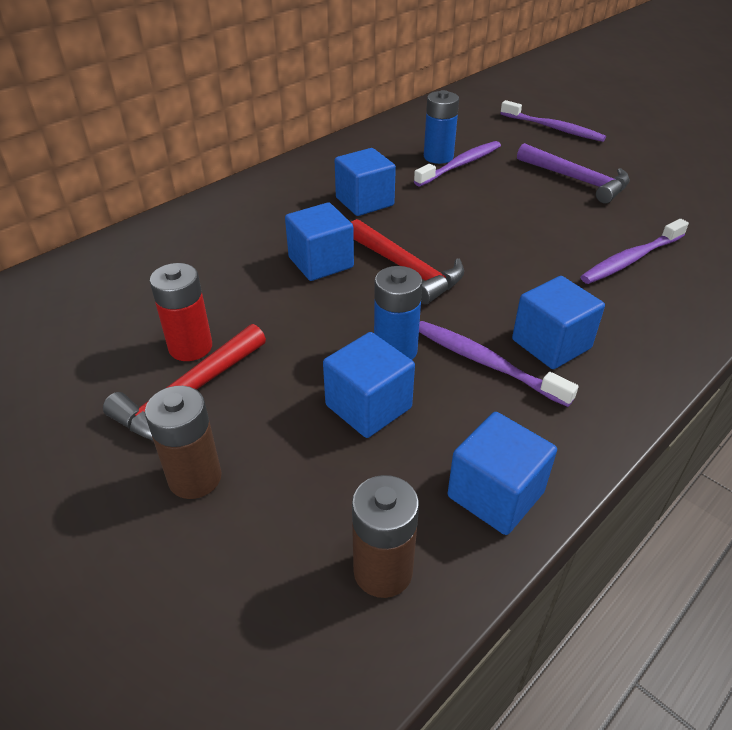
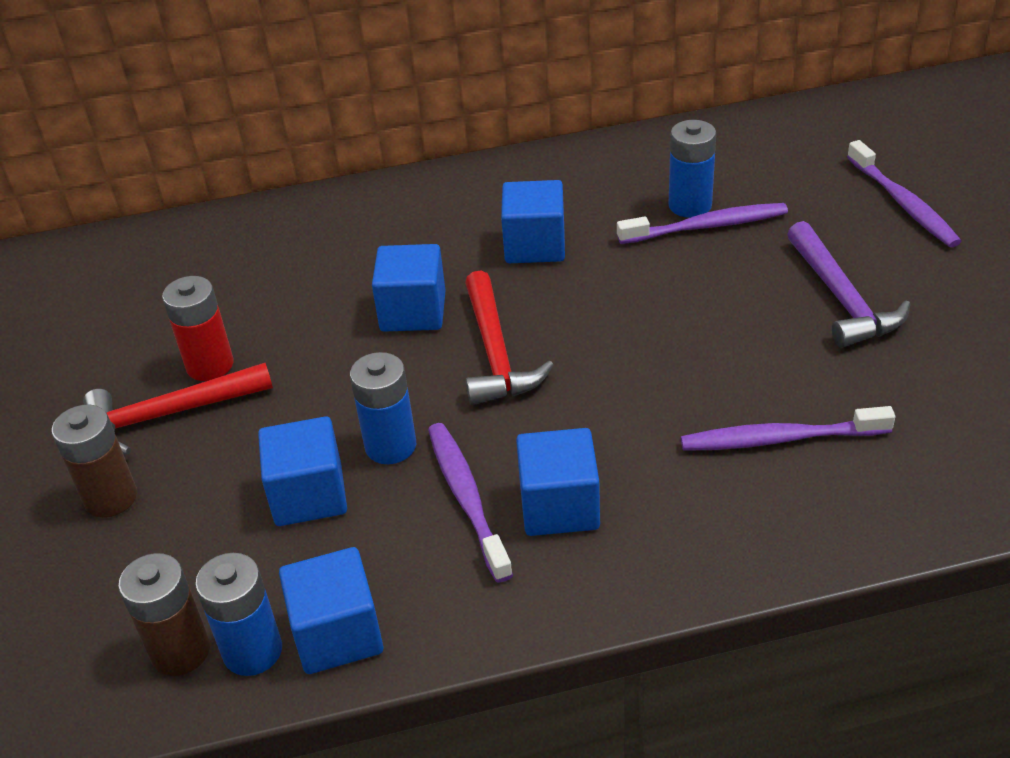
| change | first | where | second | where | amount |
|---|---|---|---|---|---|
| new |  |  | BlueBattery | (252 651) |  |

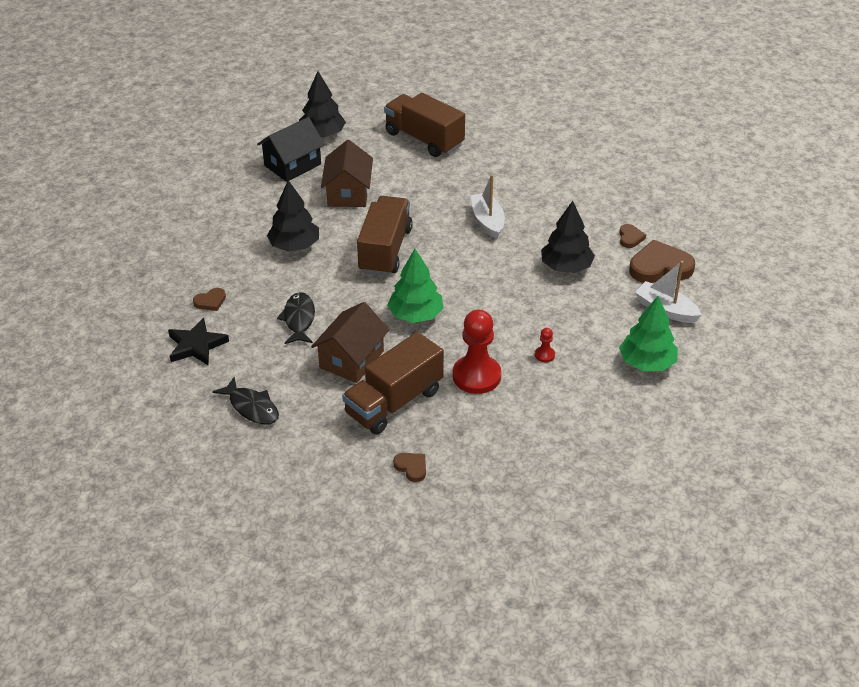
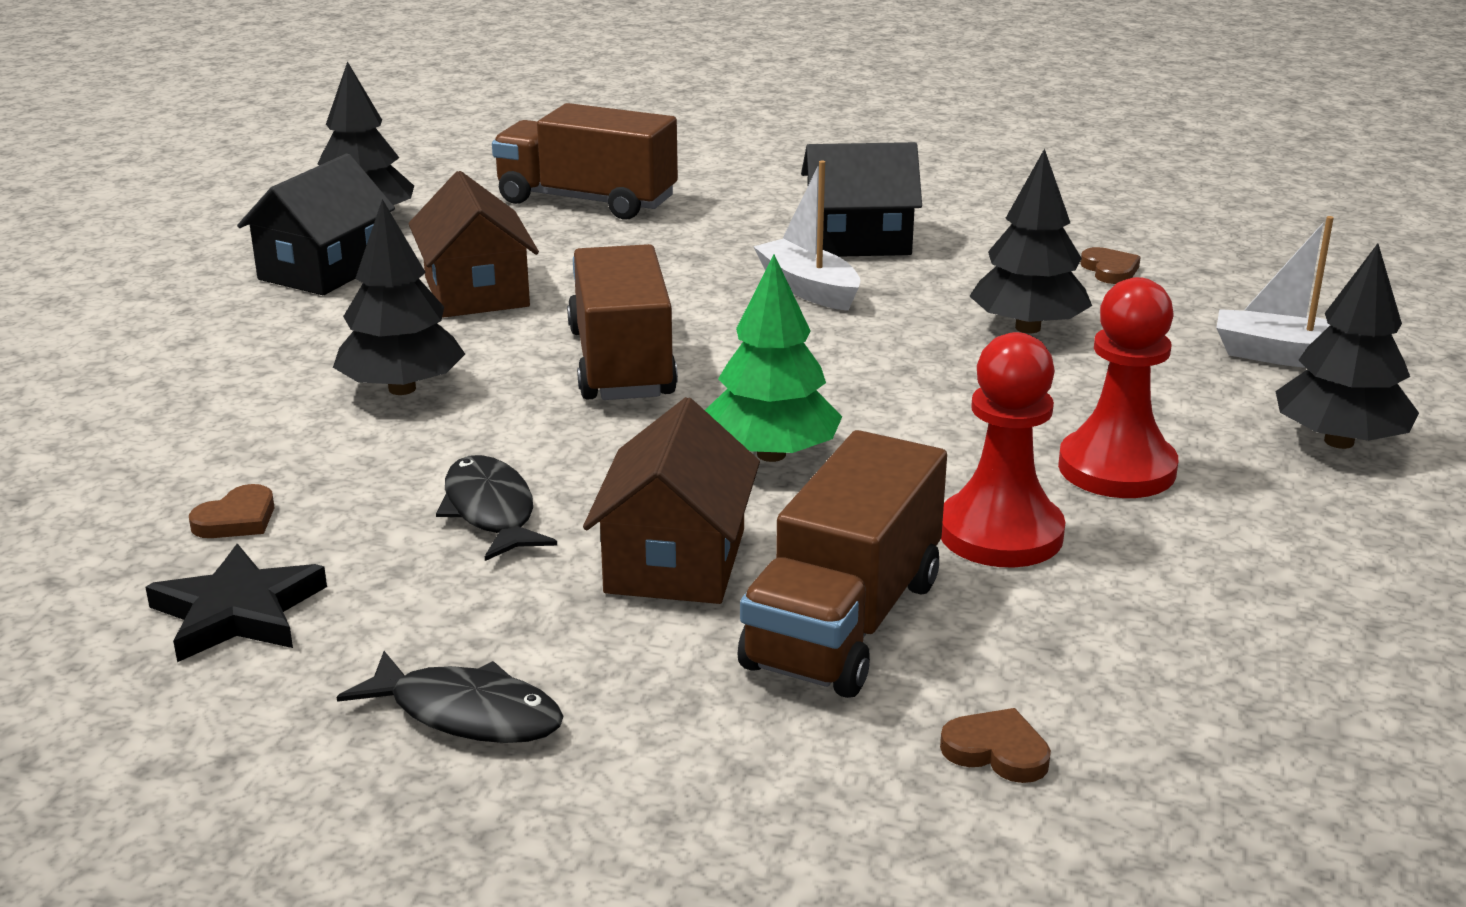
| change | first | where | second | where | amount |
|---|---|---|---|---|---|
| gone | BrownHeart | (660 267) |  |  |  |
| new |  |  | BlackHouse | (858 241) |  |
| repainted | GreenTree | (647 363) | BlackTree | (1339 441) |  |
| scaled | RedPawn | (544 355) |  | (1116 469) | x2.35 |

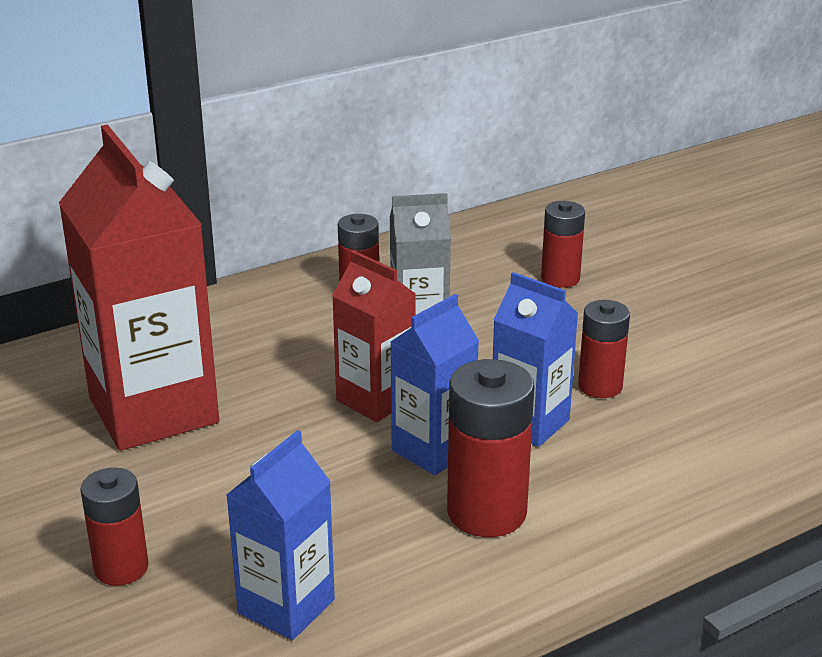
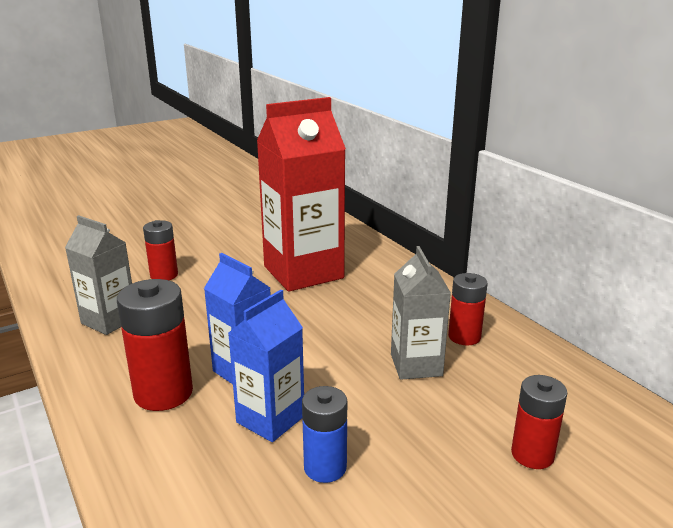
| change | first | where | second | where | amount |
|---|---|---|---|---|---|
| gone | RedCarton | (375 399) |  |  |  |
| repainted | BlueCarton | (286 606) | GreyCarton | (109 321) |  |
| repainted | RedBattery | (600 386) | BlueBattery | (325 467) |  |

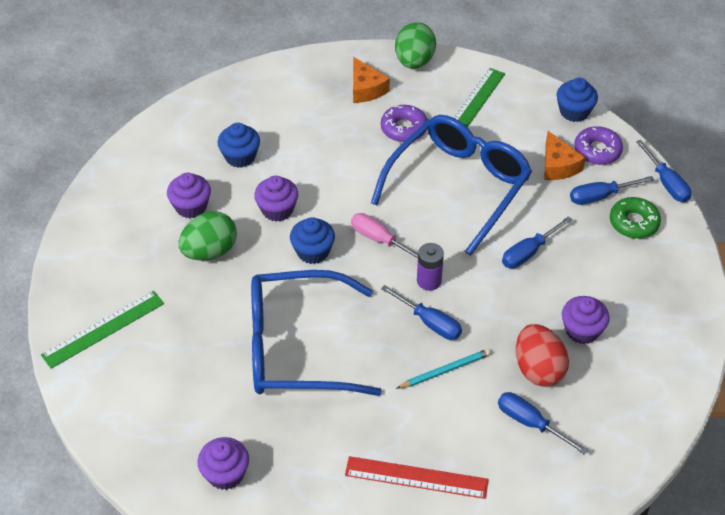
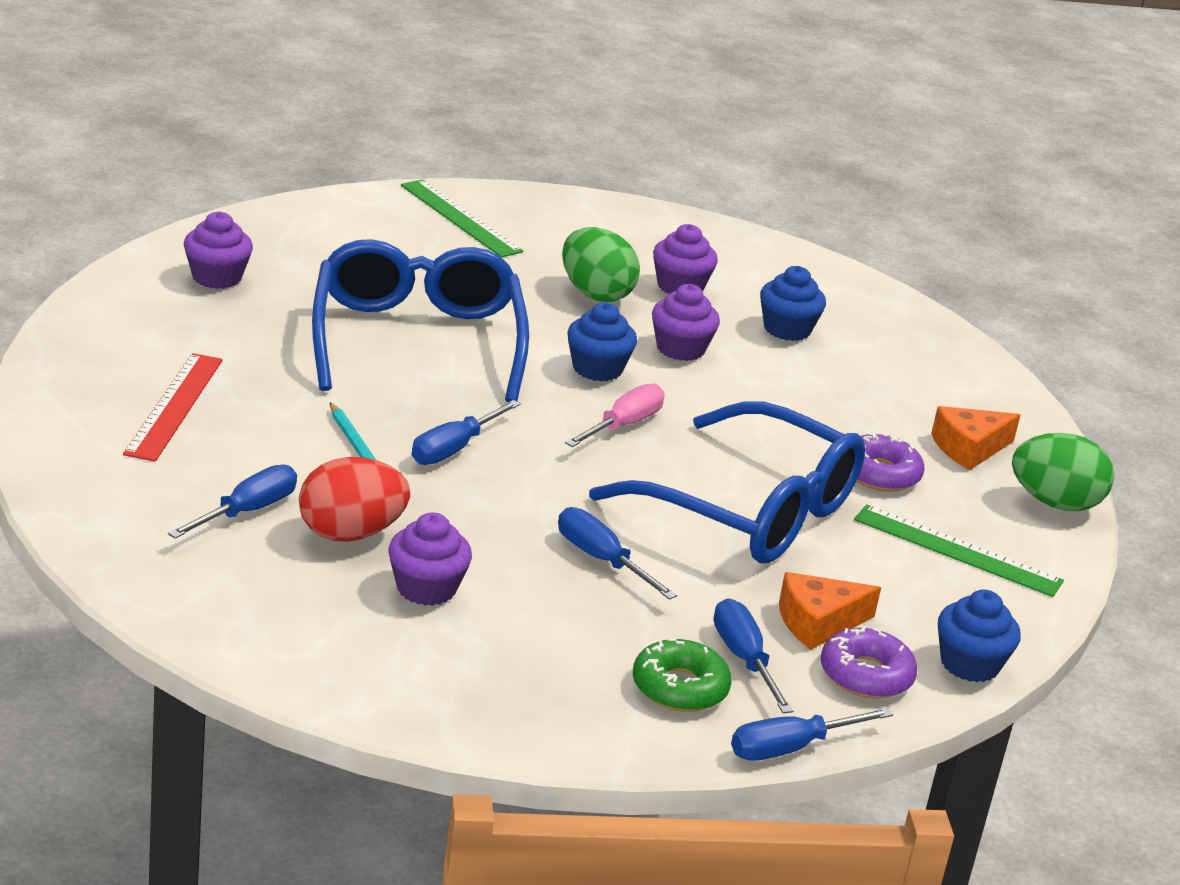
| change | first | where | second | where | amount |
|---|---|---|---|---|---|
| gone | PurpleBattery | (429 281) |  |  |  |

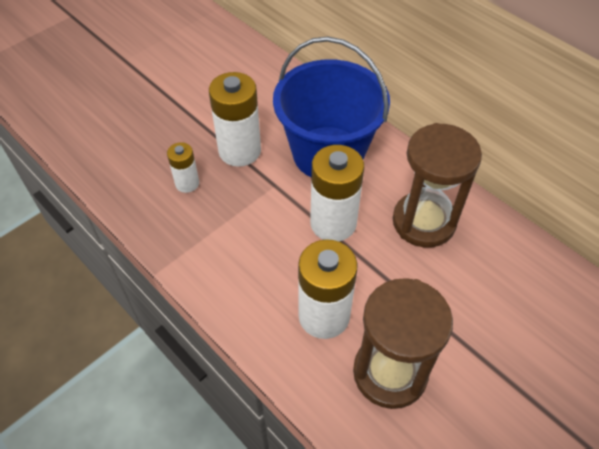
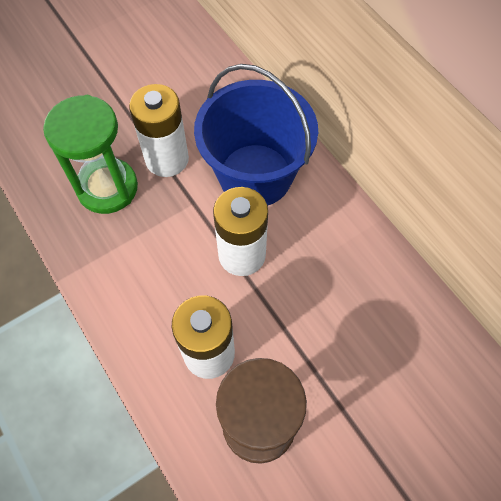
| change | first | where | second | where | amount |
|---|---|---|---|---|---|
| gone | BrownHourglass | (423 222) |  |  |  |
| swapped | WhiteBattery | (187 183) | GreenHourglass | (107 188) |  |

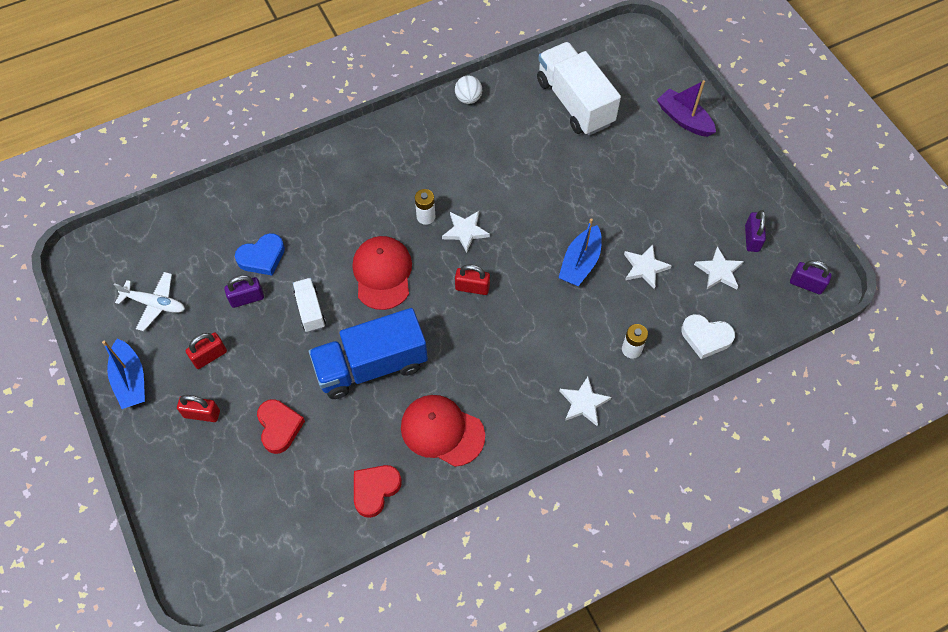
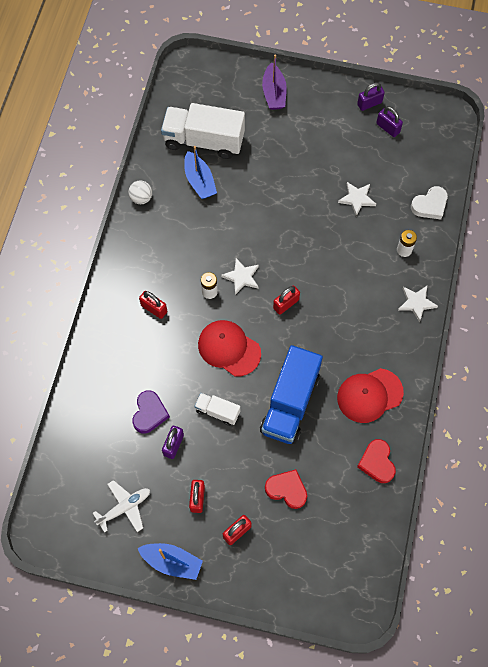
| change | first | where | second | where | amount |
|---|---|---|---|---|---|
| gone | WhiteStar | (719 271) |  |  |  |
| new |  |  | RedPadlock | (154 308) |  |
| shifted | BlueBoat | (580 263) |  | (199 181) |  |
| shifted | PurplePadlock | (806 284) |  | (369 103) |  |
| repainted | BlueHeart | (262 257) | PurpleHeart | (149 413) |  |
| rotated | PurpleBoat | (684 119) |  | (274 93) | 90 degrees counterclockwise |

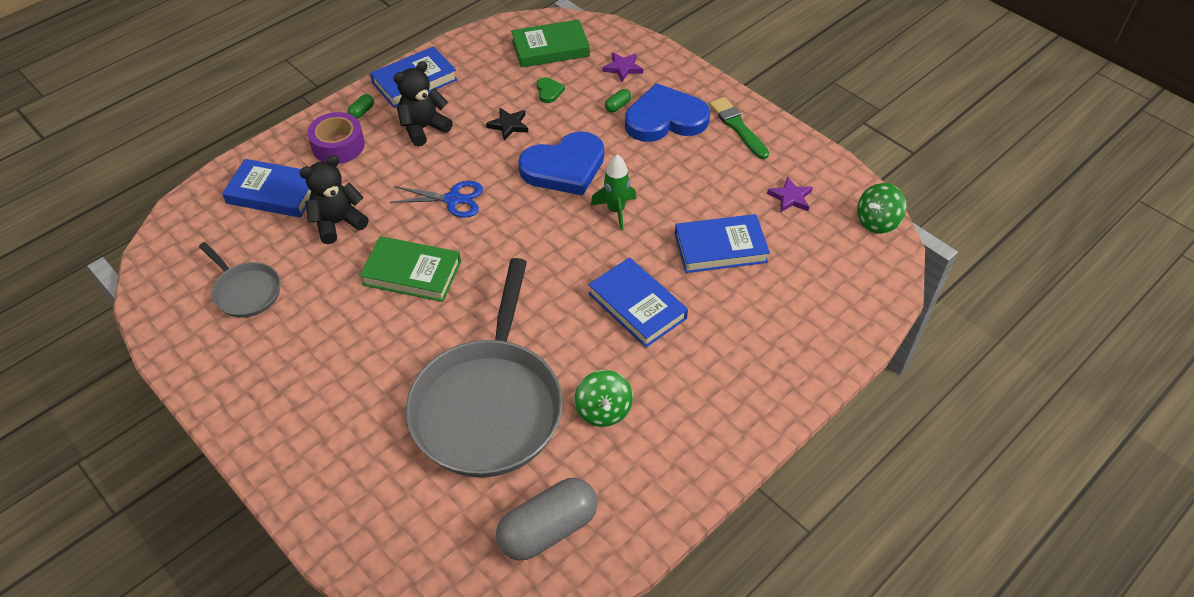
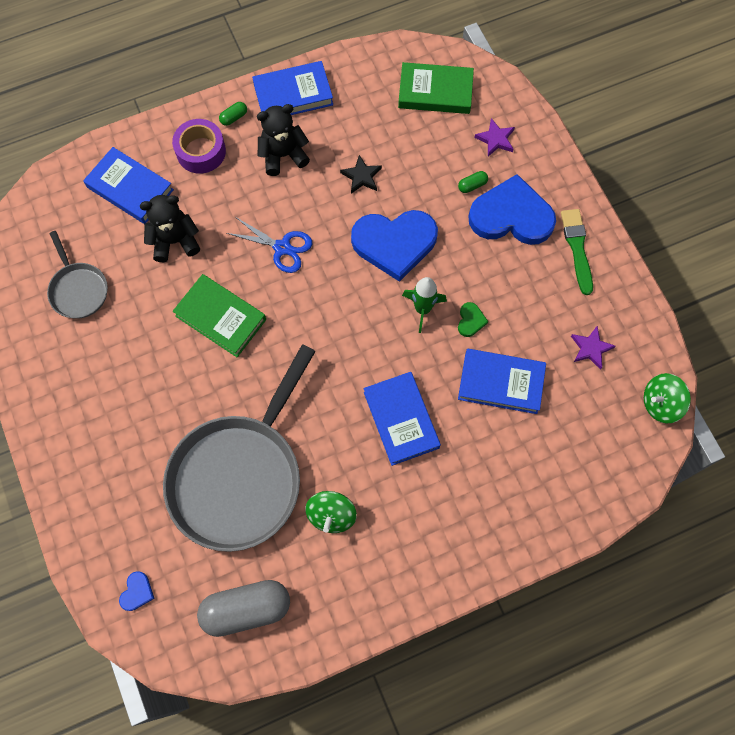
| change | first | where | second | where | amount |
|---|---|---|---|---|---|
| new |  |  | BlueHeart | (137 592) |  |
| shifted | GreenHeart | (549 91) |  | (470 320) |  |

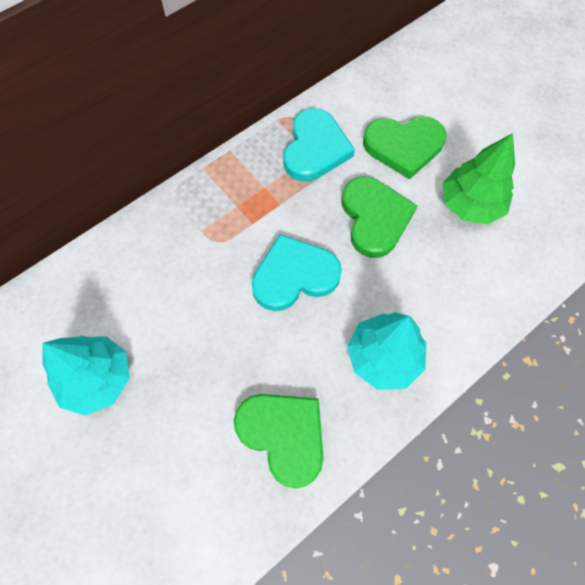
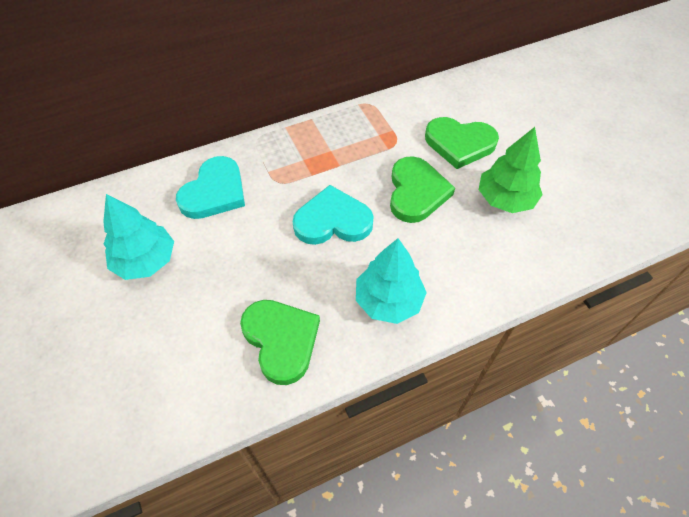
| change | first | where | second | where | amount |
|---|---|---|---|---|---|
| shifted | TurquoiseHeart | (315 149) |  | (214 192) |  |

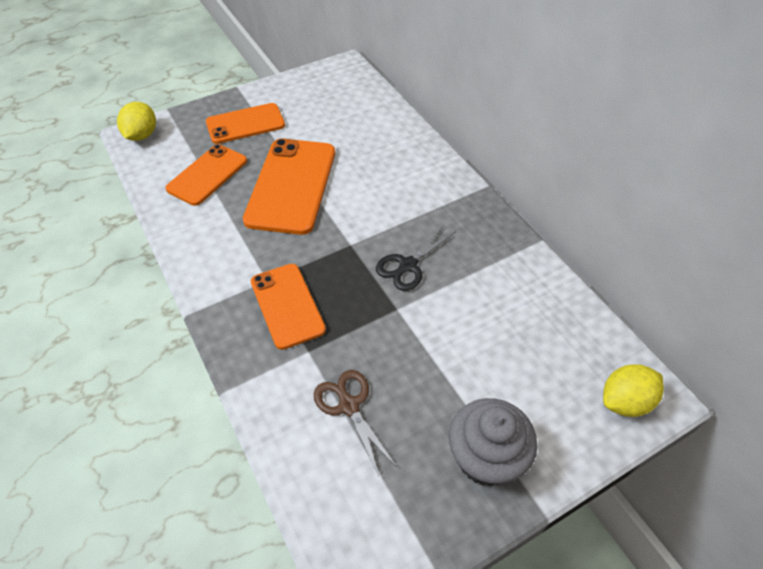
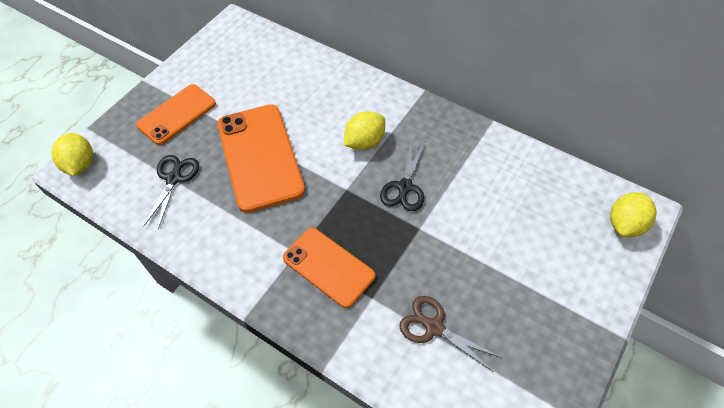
| change | first | where | second | where | amount |
|---|---|---|---|---|---|
| gone | GreyCupcake | (486 457) |  |  |  |
| new |  |  | YellowLemon | (365 142) |  |
| swapped | OrangePhone | (207 175) | BlackScissors | (174 178) |  |

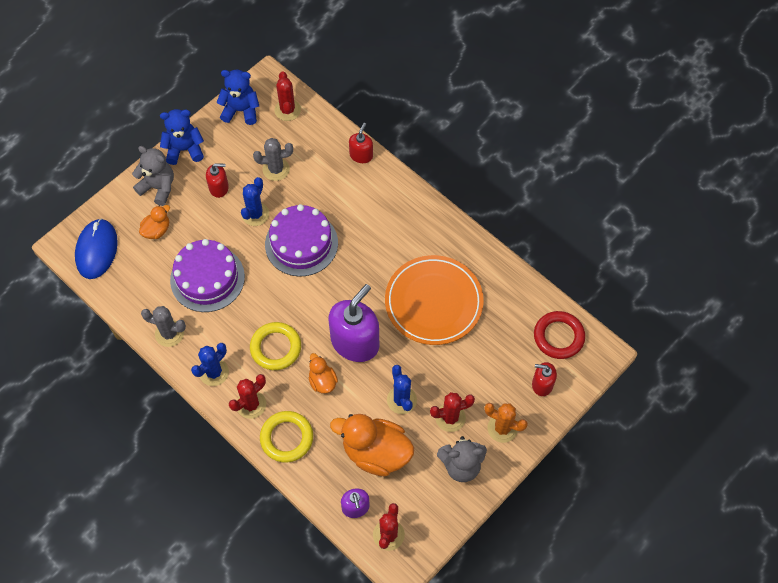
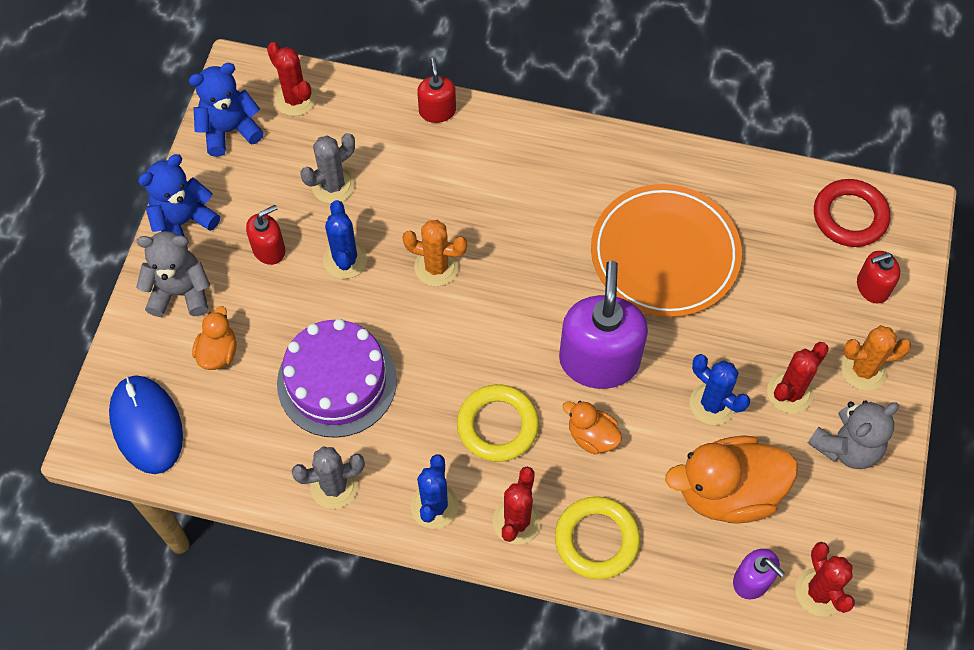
| change | first | where | second | where | amount |
|---|---|---|---|---|---|
| swapped | PurpleCake | (301 243) | OrangeCactus | (436 267) |  |

